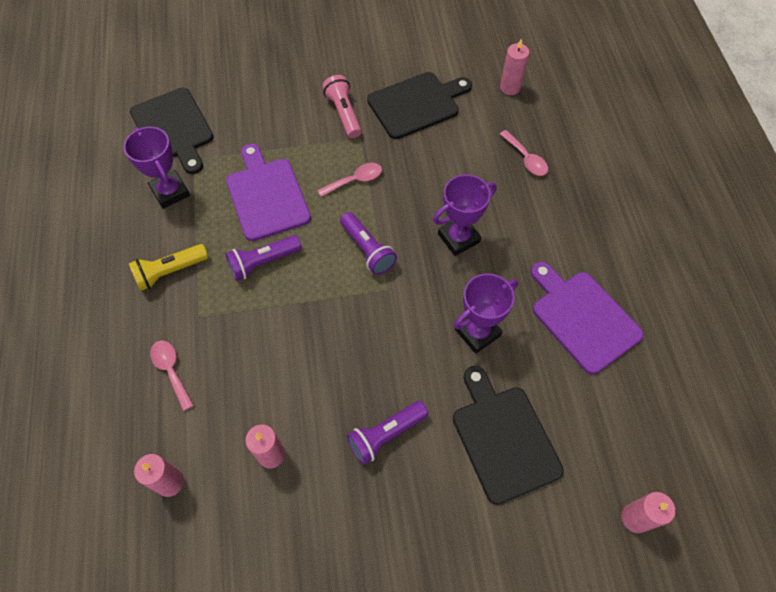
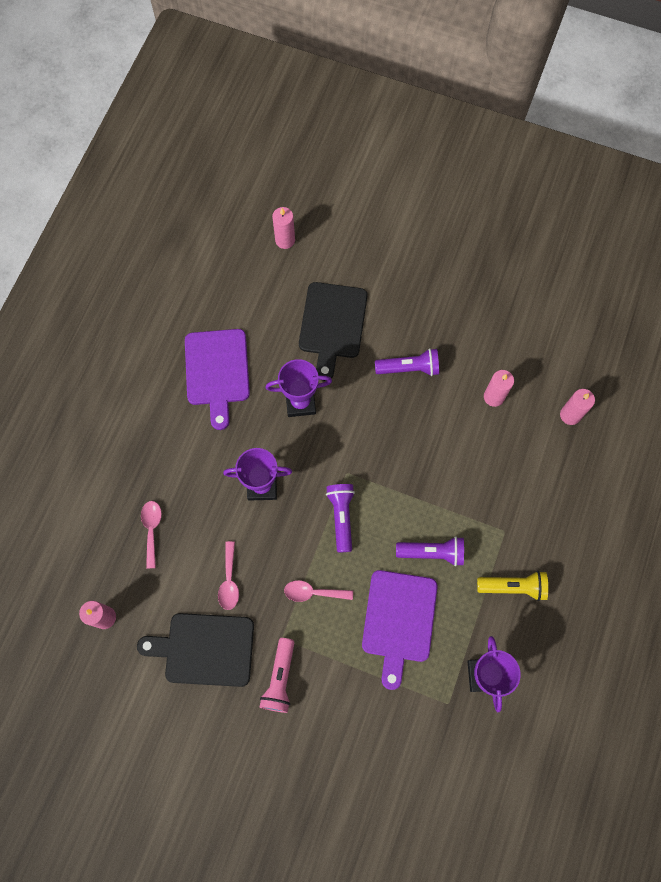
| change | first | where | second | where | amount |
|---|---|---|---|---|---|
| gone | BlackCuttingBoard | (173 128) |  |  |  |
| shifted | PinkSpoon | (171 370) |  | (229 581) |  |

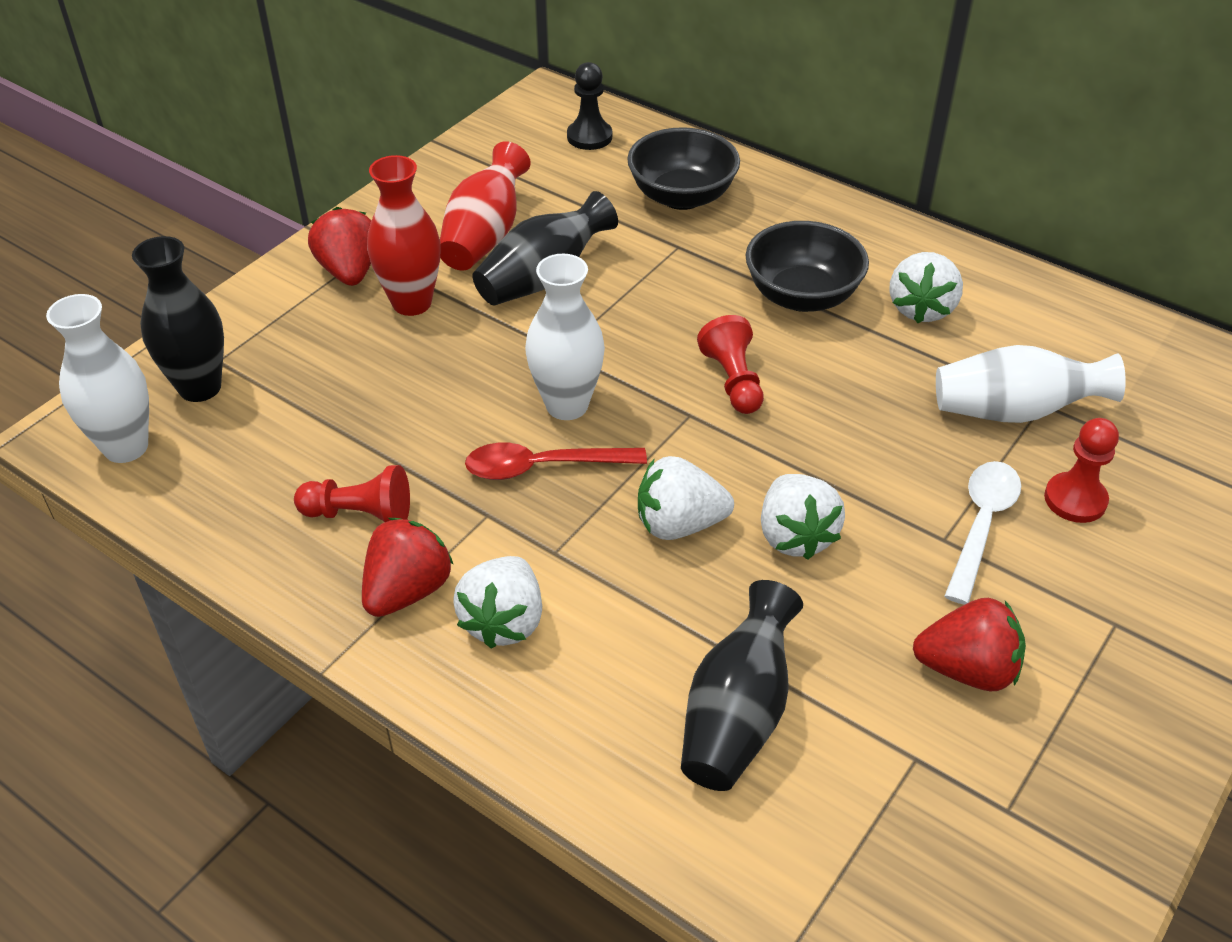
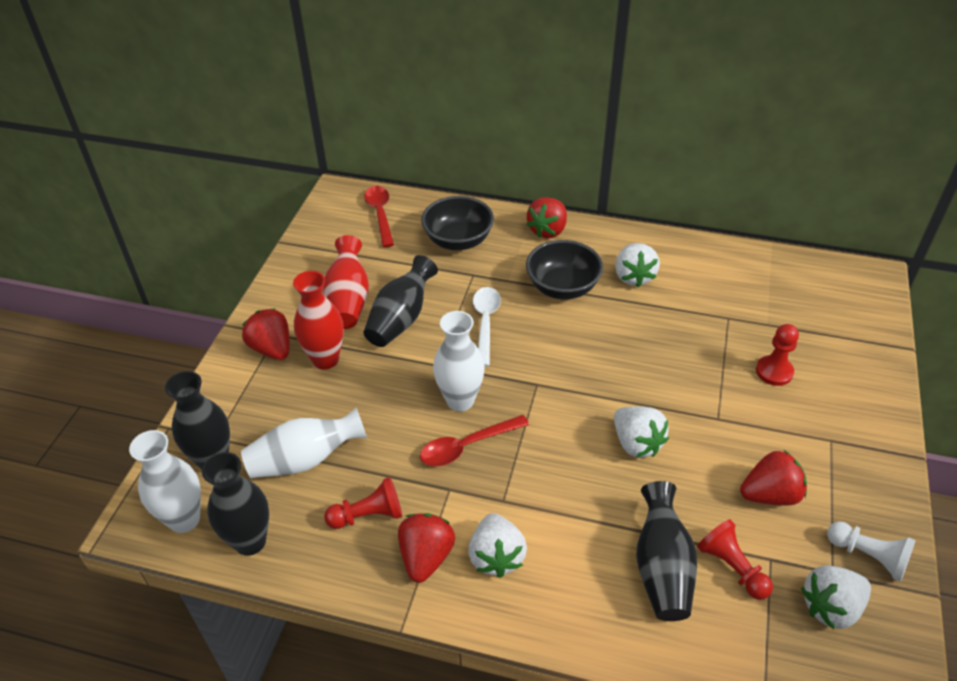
| change | first | where | second | where | amount |
|---|---|---|---|---|---|
| new |  |  | BlackVase | (250 541) |  |
| new |  |  | RedStrawberry | (548 230) |  |
| new |  |  | WhitePawn | (869 556) |  |
| shifted | WhiteStrawberry | (679 524) |  | (831 607) |  |
| shifted | RedPawn | (733 381) |  | (732 567) |  |
| shifted | WhiteVase | (1014 411) |  | (305 460) |  |
| shifted | WhiteSpoon | (981 525) |  | (485 323) |  |
| swapped | BlackPawn | (589 137) | RedSpoon | (380 214) |  |

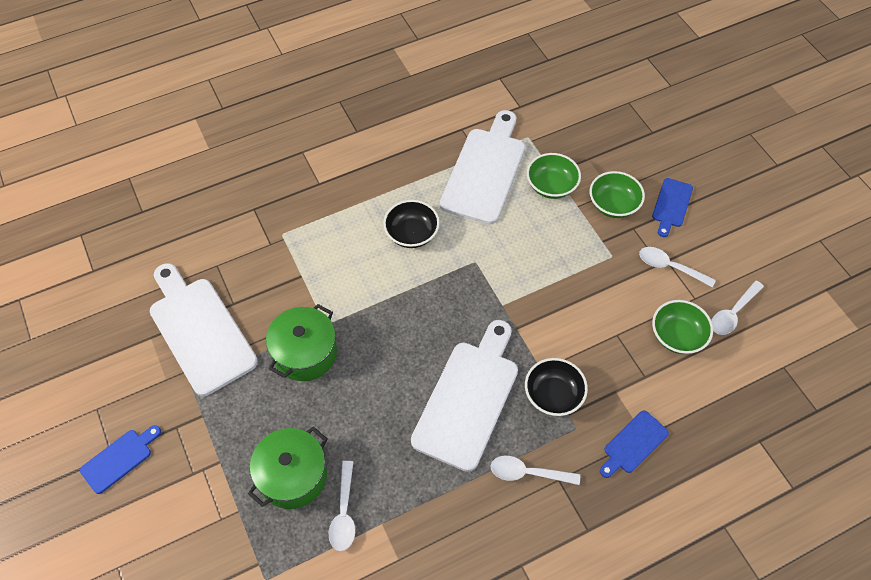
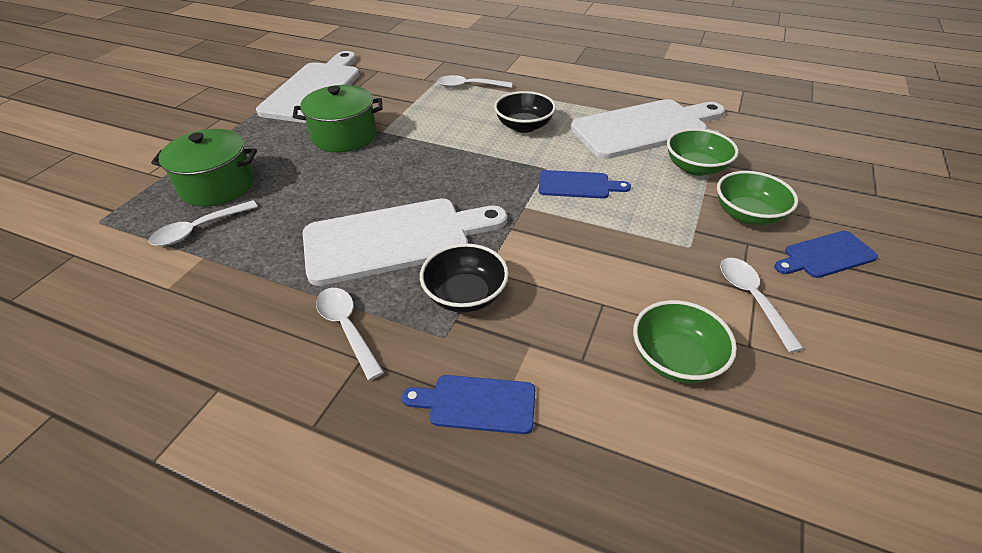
| change | first | where | second | where | amount |
|---|---|---|---|---|---|
| shifted | BlueCuttingBoard | (119 459) |  | (577 185) |  |
| shifted | WhiteSpoon | (732 313) |  | (469 86) |  |

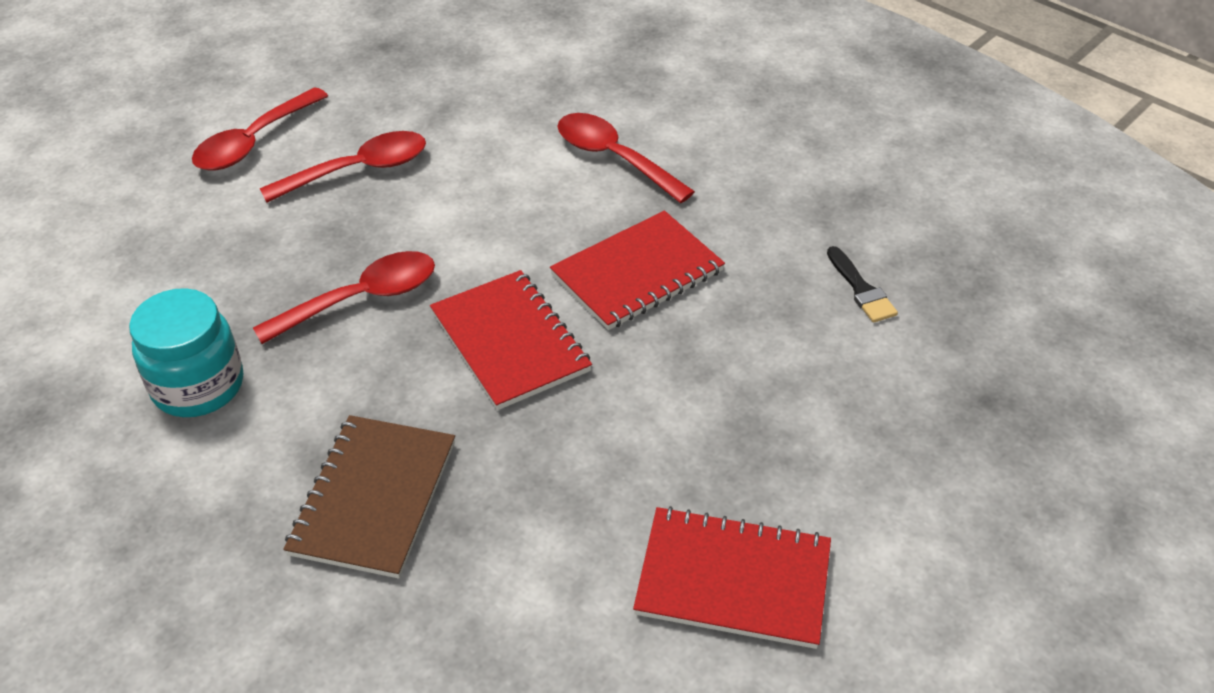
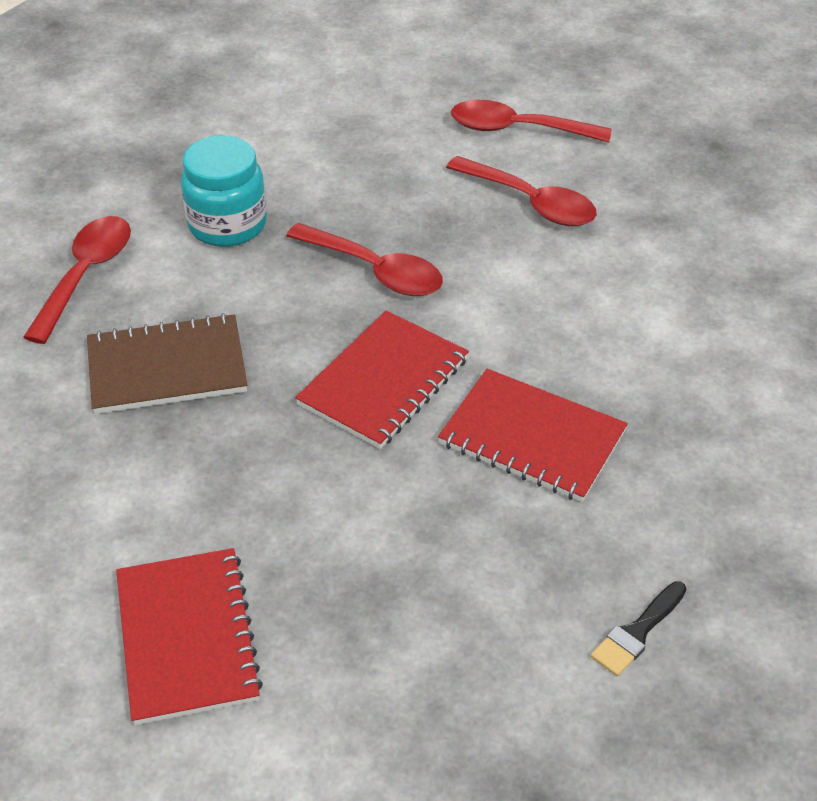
| change | first | where | second | where | amount |
|---|---|---|---|---|---|
| shifted | RedSpoon | (613 158) |  | (86 275) |  |

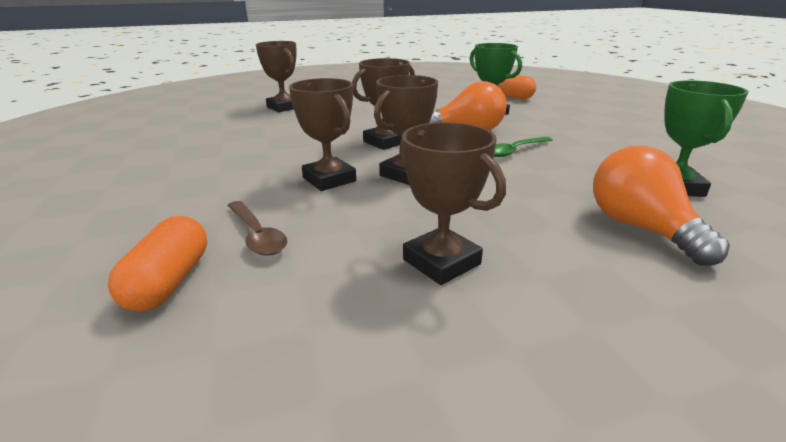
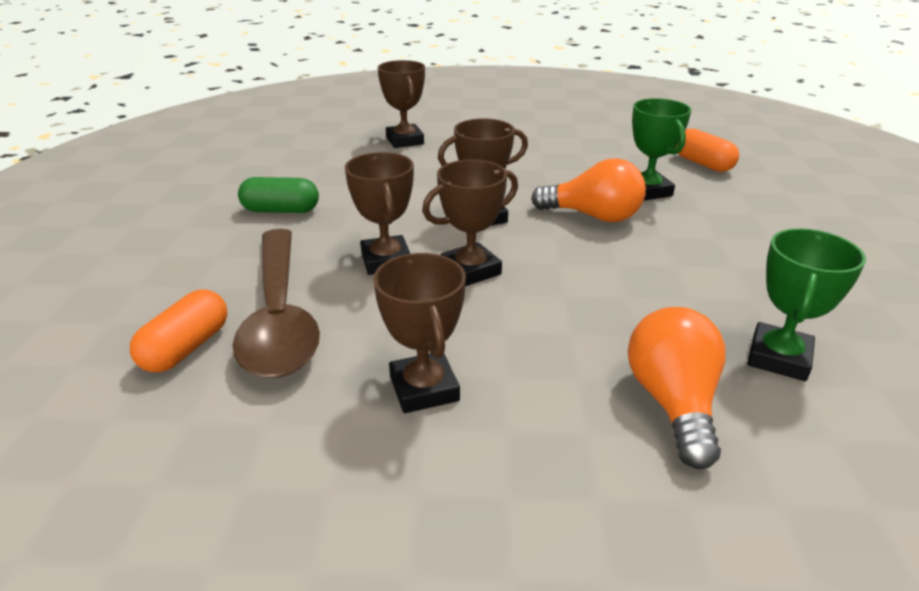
| change | first | where | second | where | amount |
|---|---|---|---|---|---|
| gone | GreenSpoon | (514 151) |  |  |  |
| new |  |  | GreenCapsule | (281 210) |  |
| scaled | BrownSpoon | (257 235) |  | (279 316) | x2.14 |

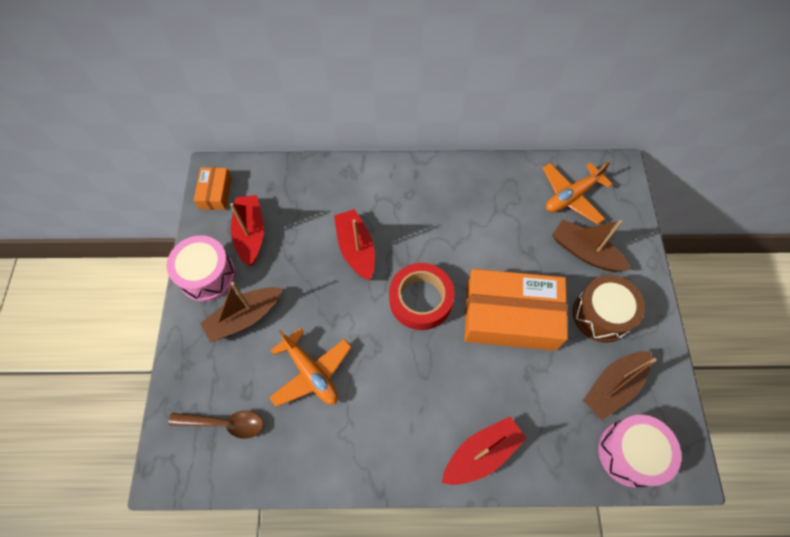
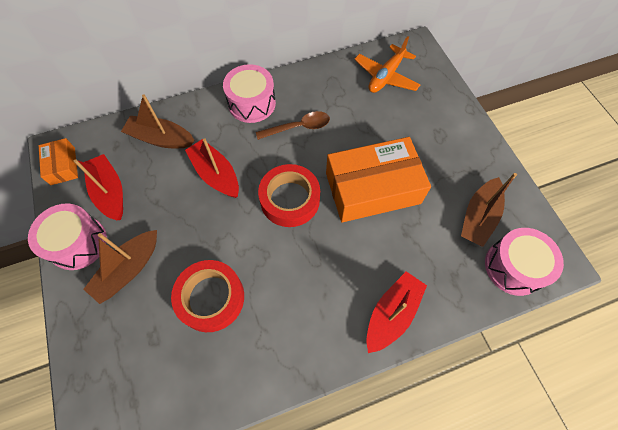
| change | first | where | second | where | amount |
|---|---|---|---|---|---|
| gone | BrownDrum | (601 314) |  |  |  |
| new |  |  | PinkDrum | (252 103) |  |
| shifted | BrownSpoon | (224 423) |  | (298 127) |  |
| shifted | BrownBoat | (585 252) |  | (161 139) |  |
| swapped | OrangePlane | (311 372) | RedTape | (211 298) |  |

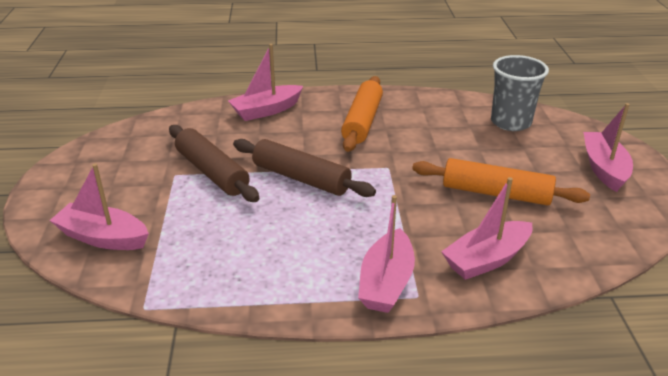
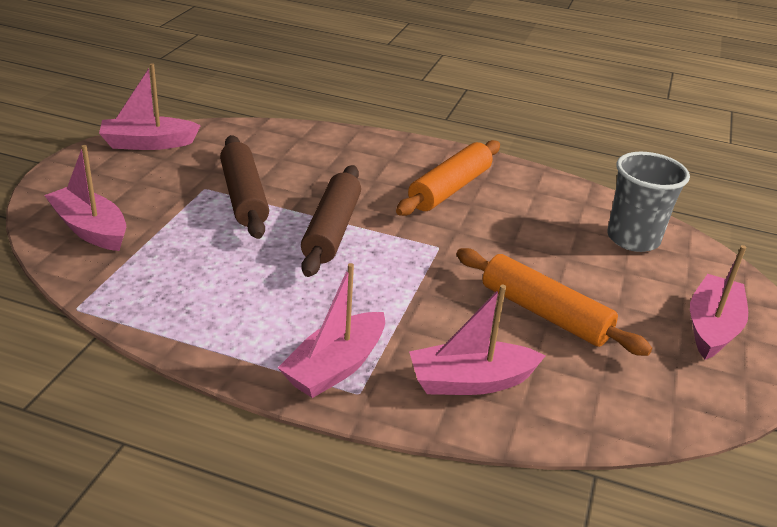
| change | first | where | second | where | amount |
|---|---|---|---|---|---|
| shifted | PinkBoat | (266 110) |  | (148 143) |  |
| rotated | BrownRollingPin | (301 178) |  | (331 230) | 45 degrees clockwise |

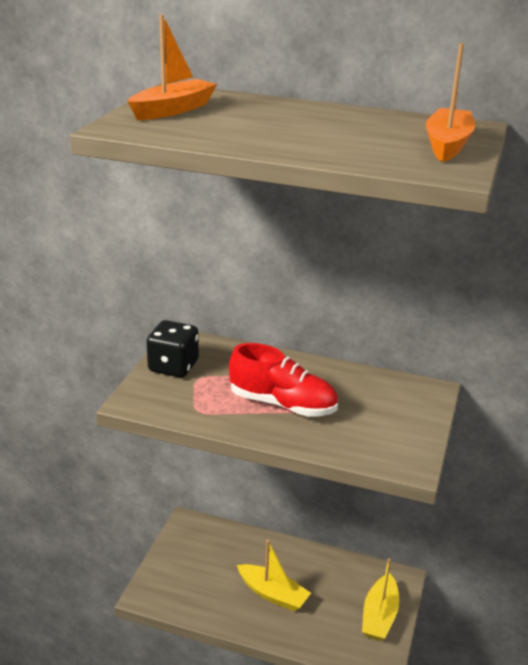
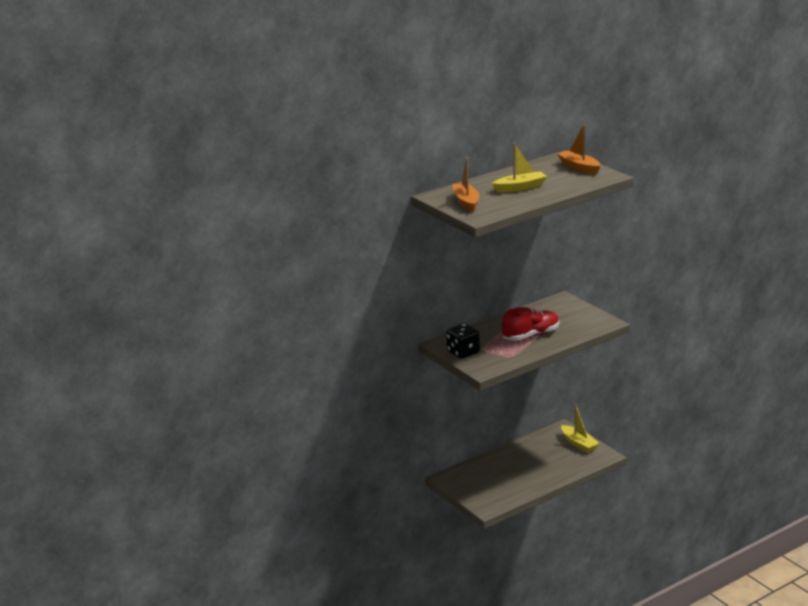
| change | first | where | second | where | amount |
|---|---|---|---|---|---|
| shifted | YellowBoat | (273 594) |  | (520 187) |  |

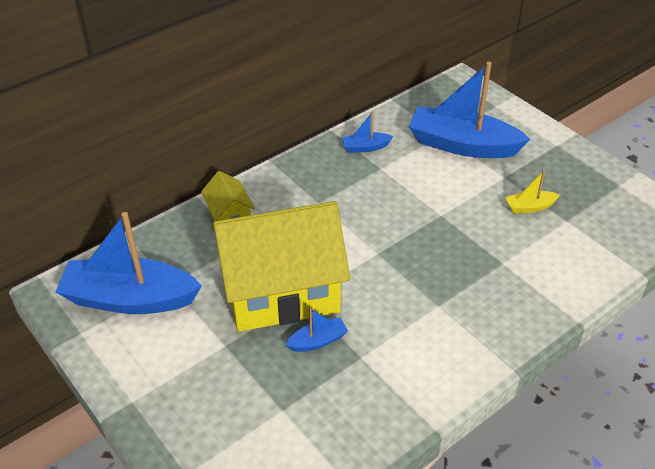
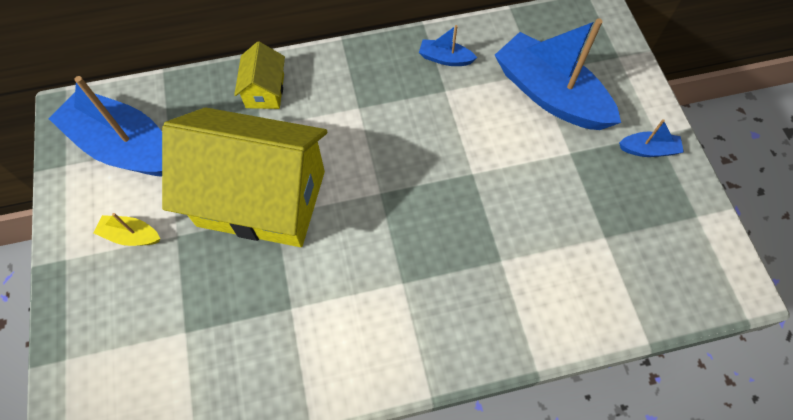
| change | first | where | second | where | amount |
|---|---|---|---|---|---|
| shifted | BlueBoat | (318 341) |  | (648 150) |  |
| shifted | YellowBoat | (529 207) |  | (131 235) |  |

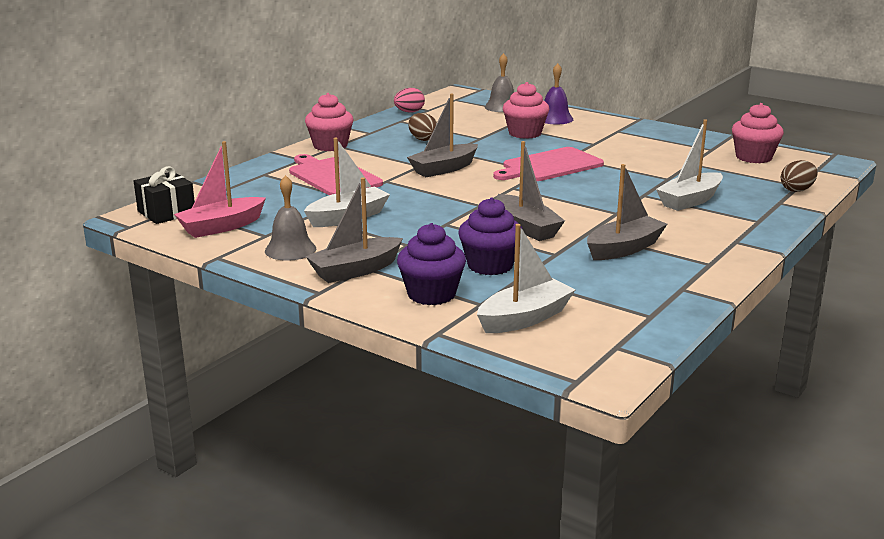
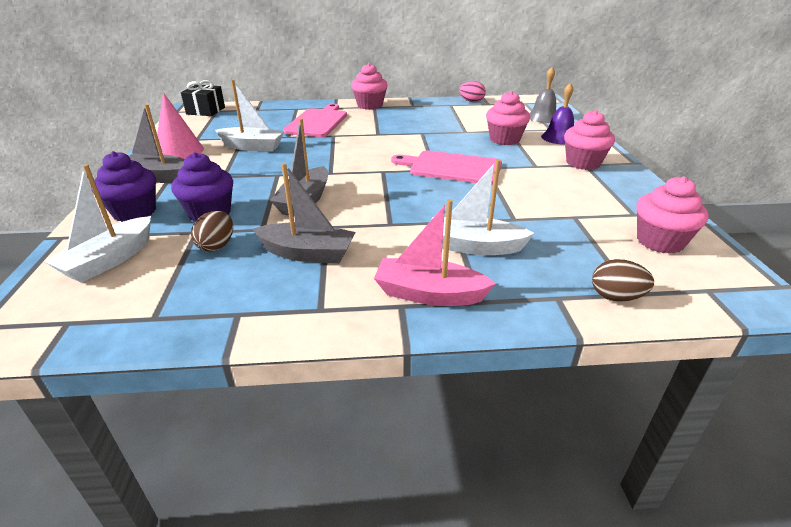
| change | first | where | second | where | amount |
|---|---|---|---|---|---|
| gone | GreyBoat | (443 169) |  |  |  |
| new |  |  | PinkCupcake | (583 163) |  |
| shifted | PinkBoat | (221 227) |  | (429 294) |  |
| shifted | BrownEgg | (422 139) |  | (217 246) |  |
| swapped | GreyBell | (290 249) | PinkCone | (179 151) |  |
| rotated | WhiteBoat | (525 318) |  | (109 260) | 105 degrees clockwise |

